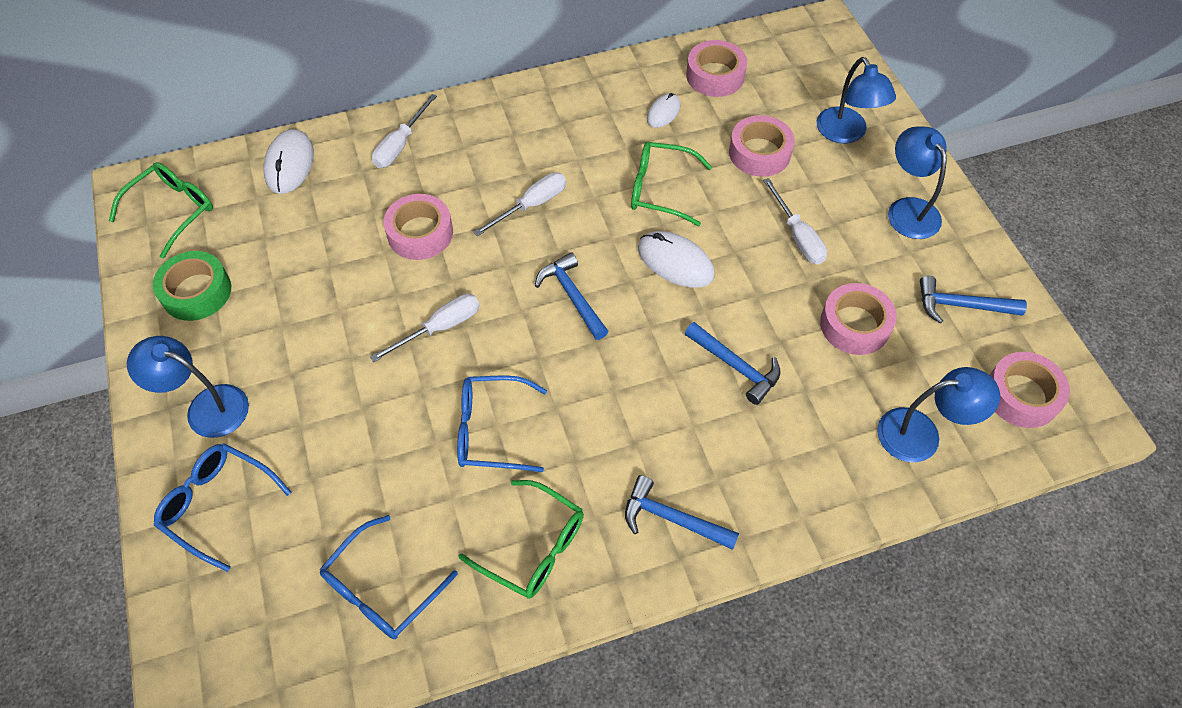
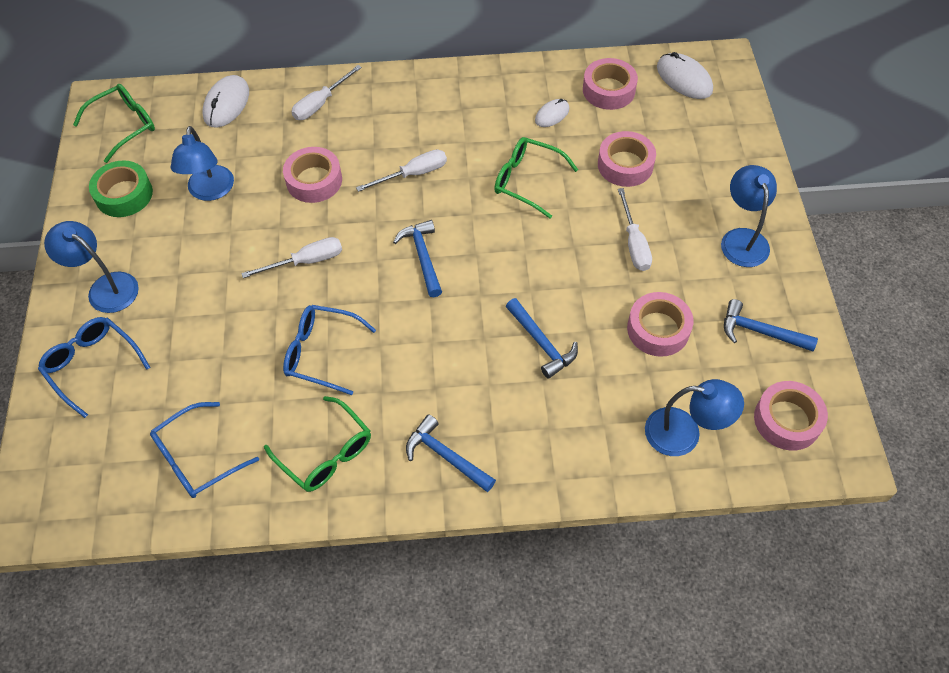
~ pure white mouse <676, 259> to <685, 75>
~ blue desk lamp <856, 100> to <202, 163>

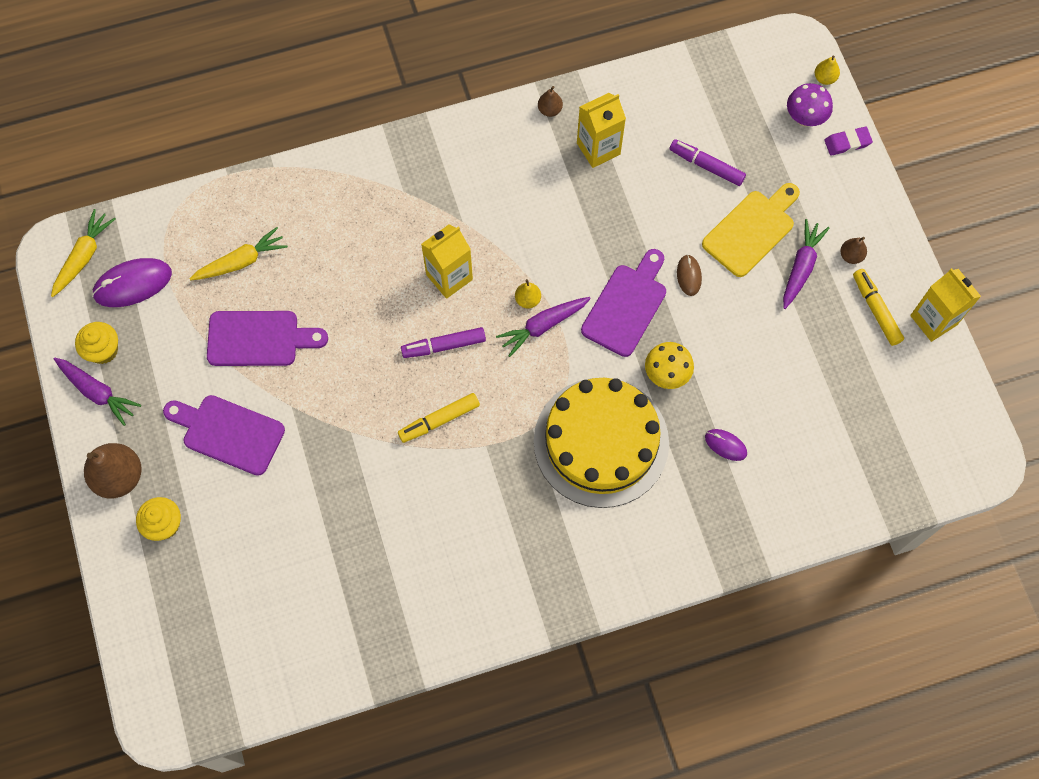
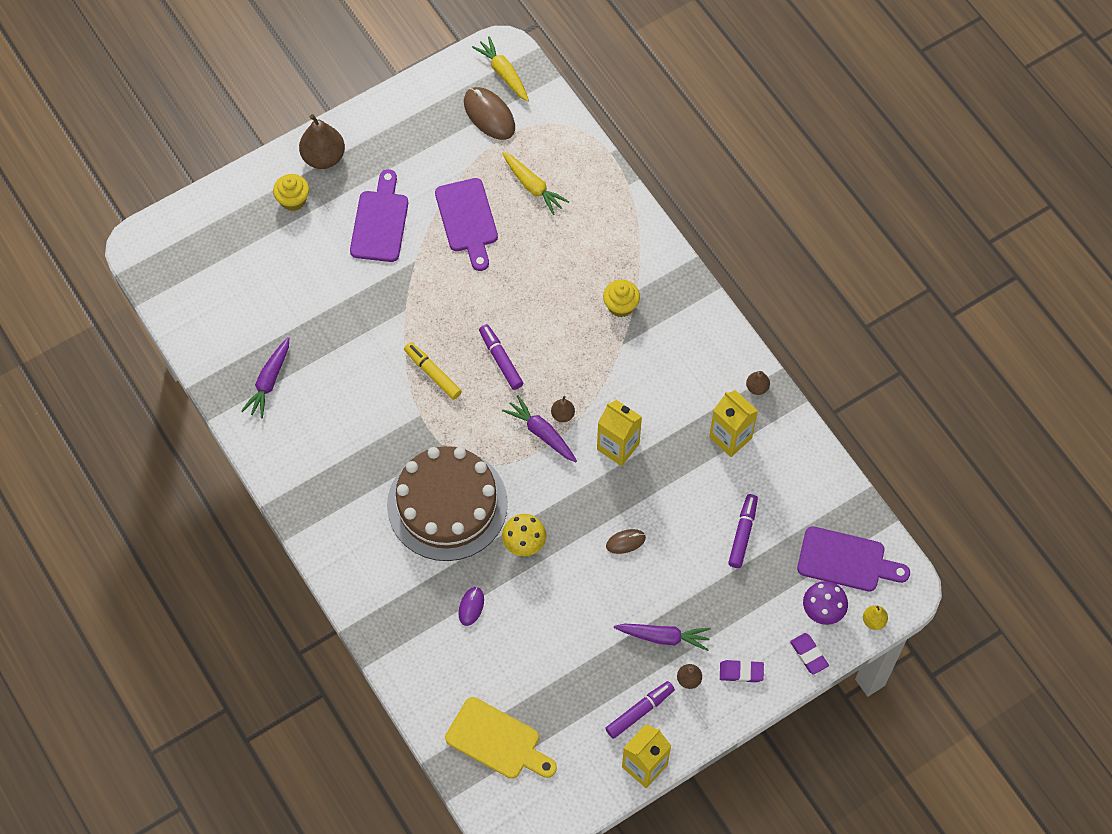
~ bright yellow root vegetable <83, 253> = <500, 69> 135 degrees counterclockwise
~ violet root vegetable <97, 392> to <265, 378>
~ bright yellow cupcake <96, 343> to <621, 298>
~ violet mouse <132, 282> to brown mouse <489, 113>
~ bright yellow milk carton <447, 261> to <619, 433>
~ bright yellow pear <528, 294> to brown pear <563, 409>
~ bright yellow cake <601, 443> to brown cake <447, 503>
~ violet bread board <623, 303> to <853, 559>
~ bright yellow bread board <751, 230> to <501, 738>
~ bright yellow marker pen <878, 307> to violet marker pen <640, 710>
+ violet eraser <742, 671>

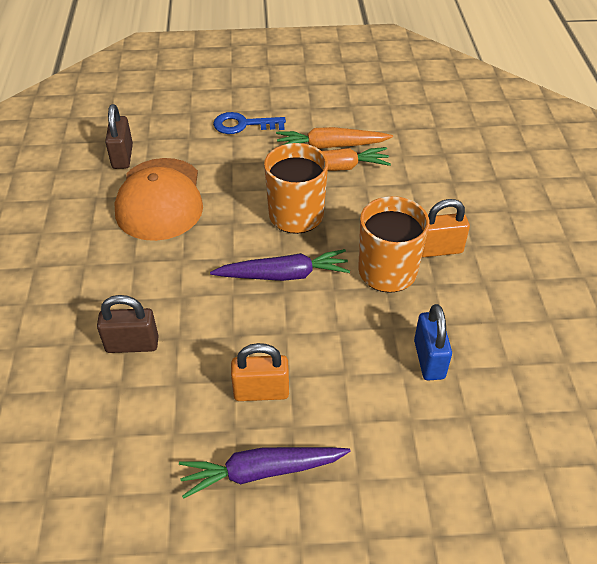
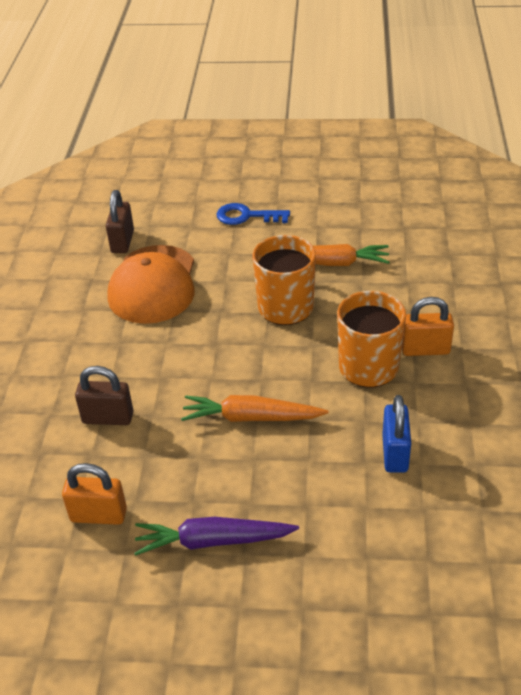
- violet root vegetable <280, 265>
~ bright orange small lock <260, 372> to <94, 494>
~ bright orange root vegetable <334, 138> to <255, 408>

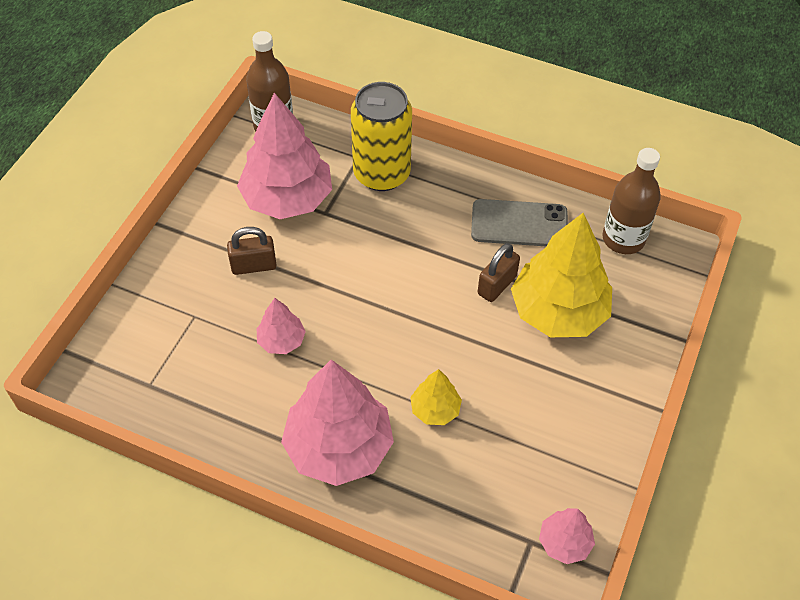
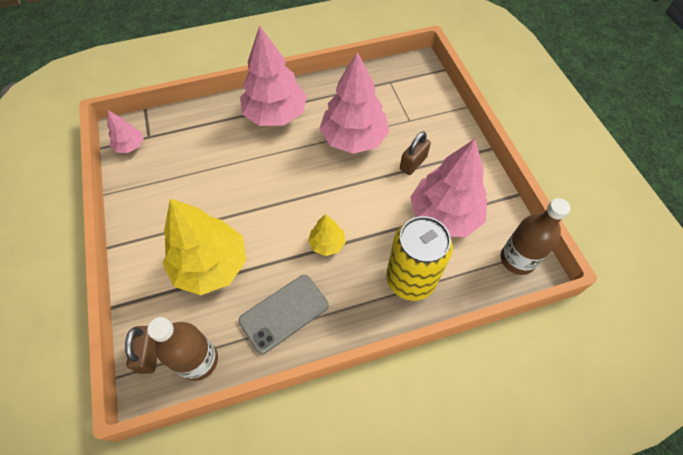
~ pink tree <281, 326> = <354, 103> x2.08
~ bright yellow tree <436, 397> to <327, 235>
~ brown small lock <499, 272> to <141, 350>

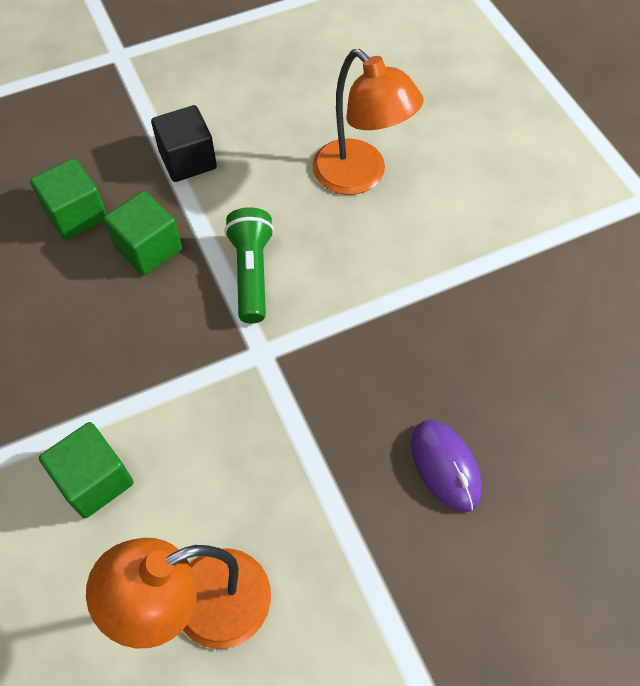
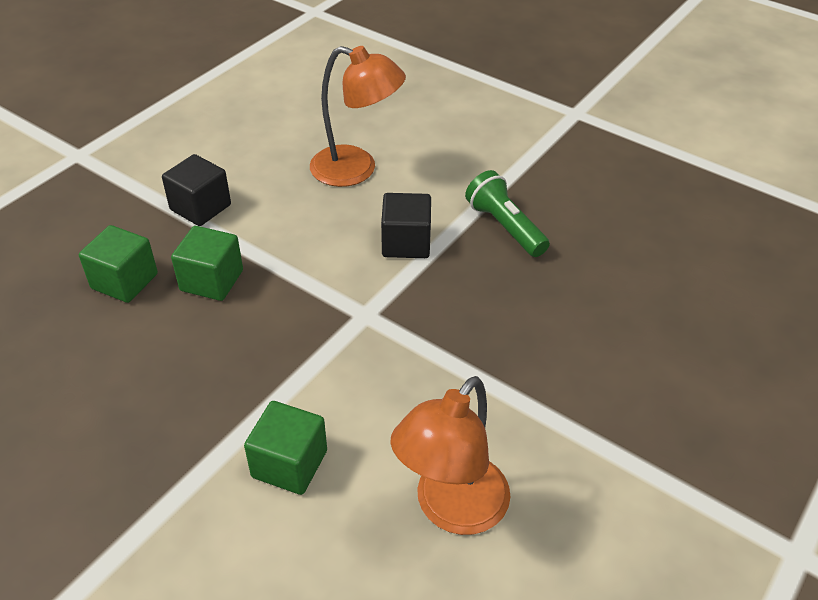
~ leaf-green flashlight <249, 265> to <507, 213>
- violet mouse <446, 466>
+ jet-black cube <406, 225>

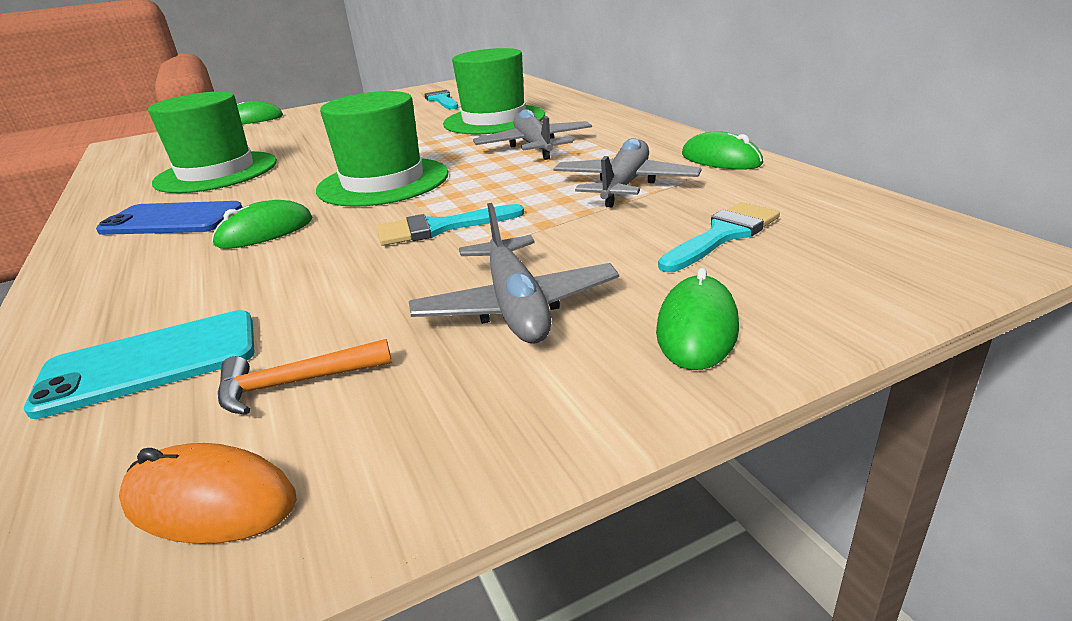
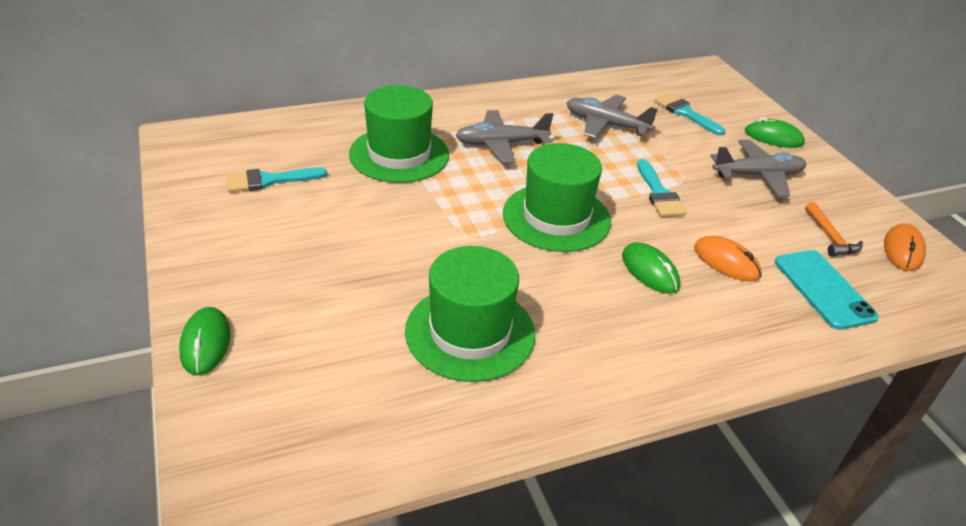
- blue smartphone <169, 218>
- leaf-green mouse <722, 150>
+ bright orange mouse <728, 259>

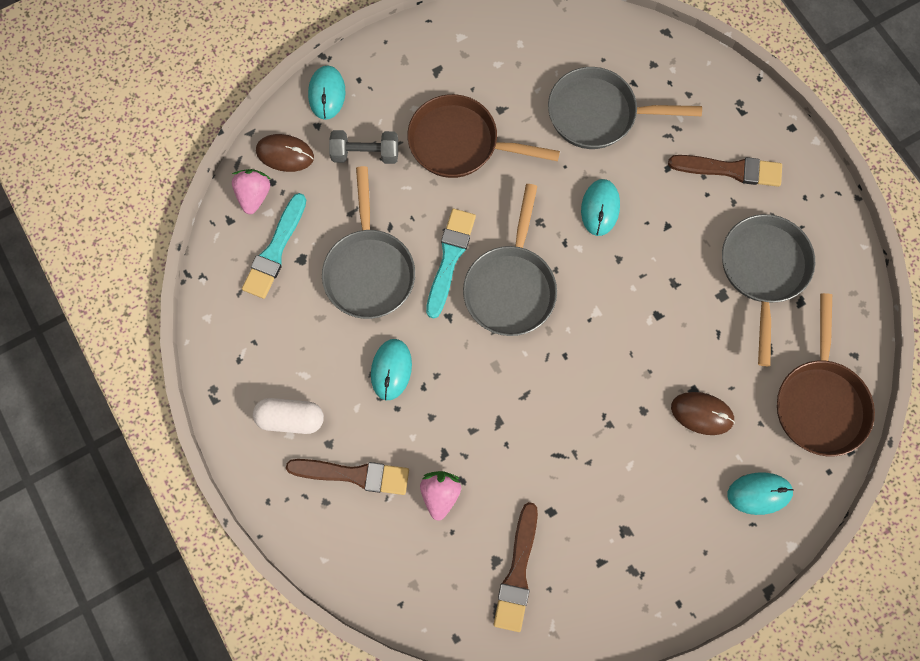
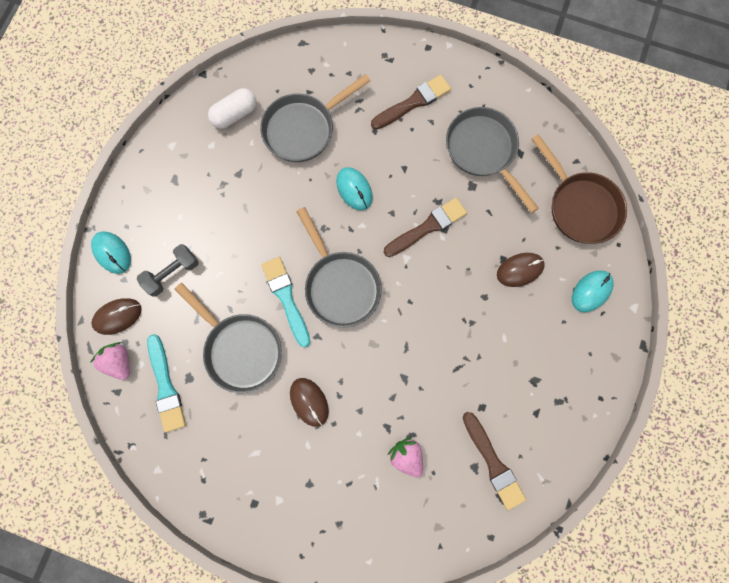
~ pure white pill <288, 416> to <232, 108>
~ brown brush <347, 477> to <425, 227>
~ teal mouse <391, 369> to brown mouse <309, 402>
- brown skillet <483, 136>

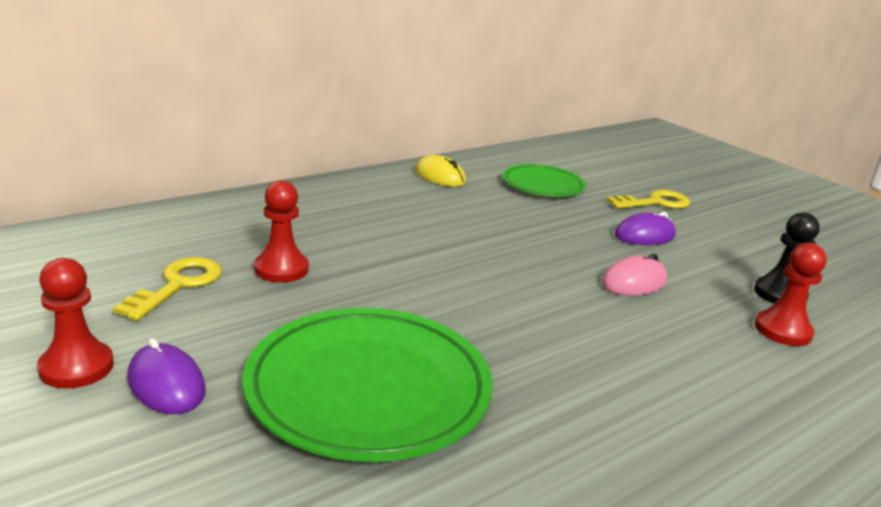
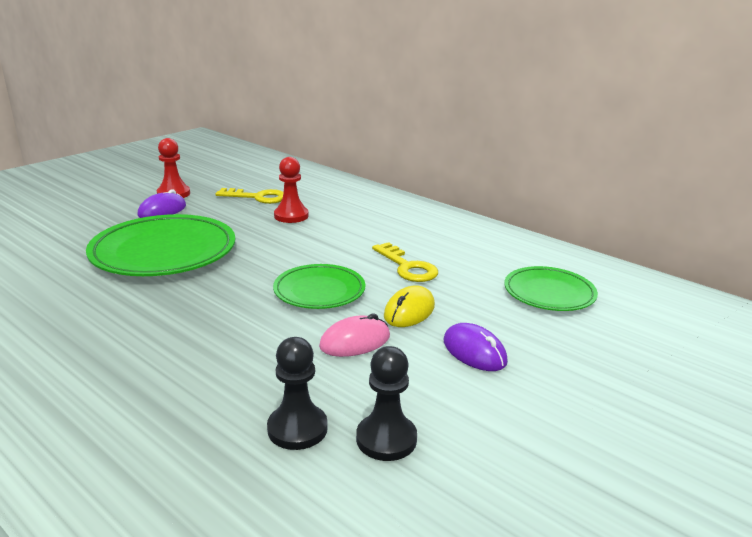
~ bright yellow mouse <440, 171> to <409, 306>
~ pink mouse <634, 274> = <354, 335> 75 degrees counterclockwise
~ bright yellow door key <648, 199> to <405, 262>
~ crimson pawn <791, 294> to jet-black pawn <297, 393>
+ leaf-green flat dish <319, 286>

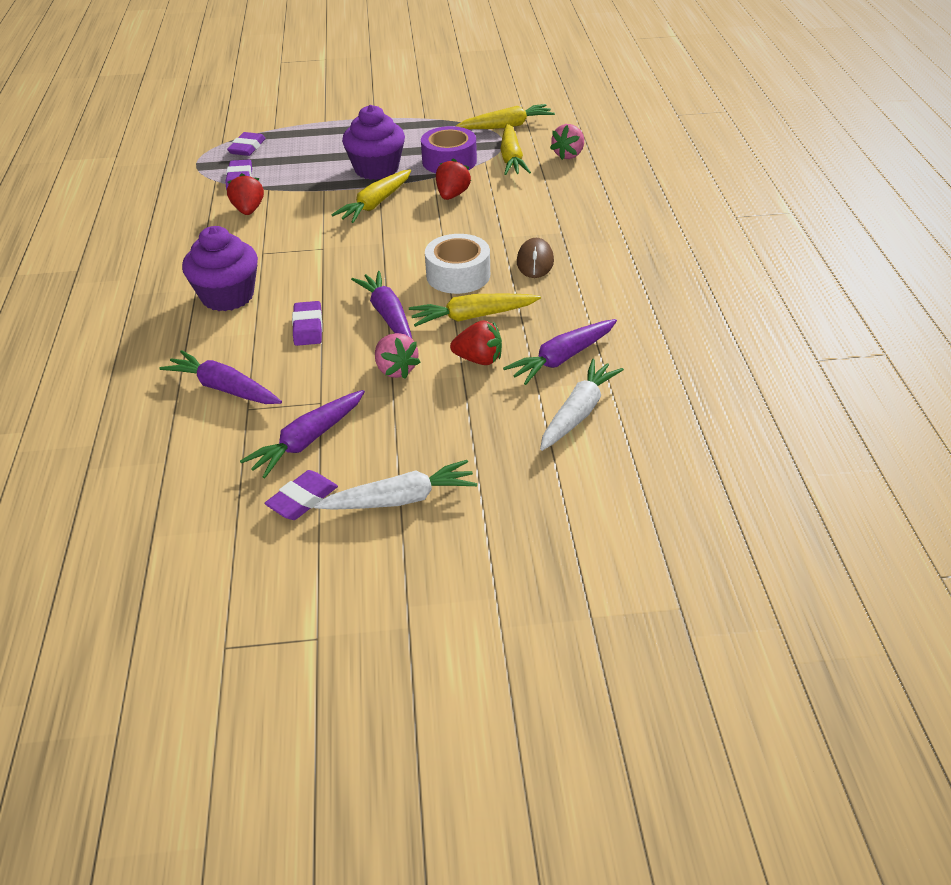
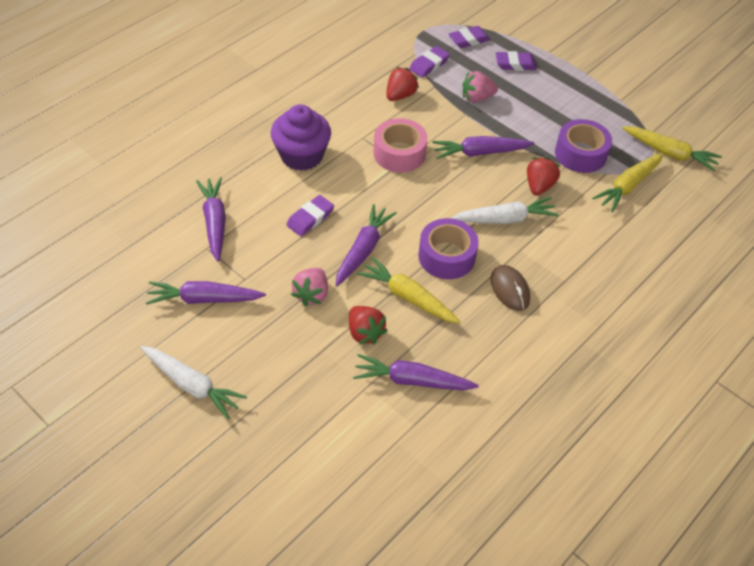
~ violet eraser <301, 495> to <516, 61>
~ bright yellow root vegetable <371, 196> to violet root vegetable <483, 147>
- violet cupcake <373, 142>
~ pure white tape <457, 264> to violet tape <448, 248>
~ crimson toy strawberry <453, 179> = <543, 176> 45 degrees counterclockwise
~ brown mouse <535, 258> = <510, 288> 75 degrees counterclockwise
~ pure white root vegetable <582, 405> to <505, 210>
~ pink toy strawberry <567, 142> to <480, 87>
+ pink tape <401, 145>

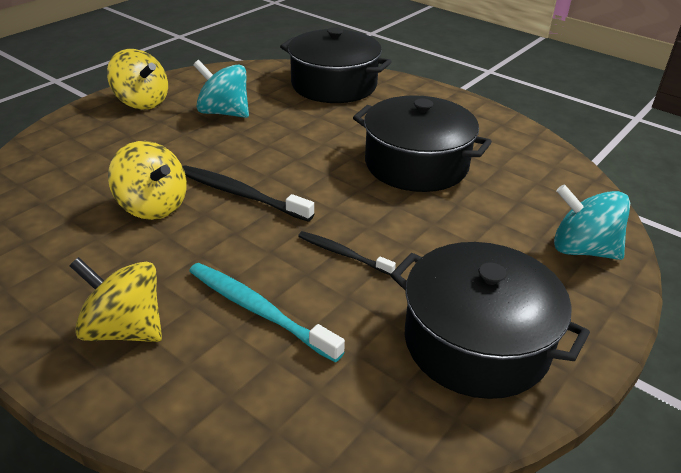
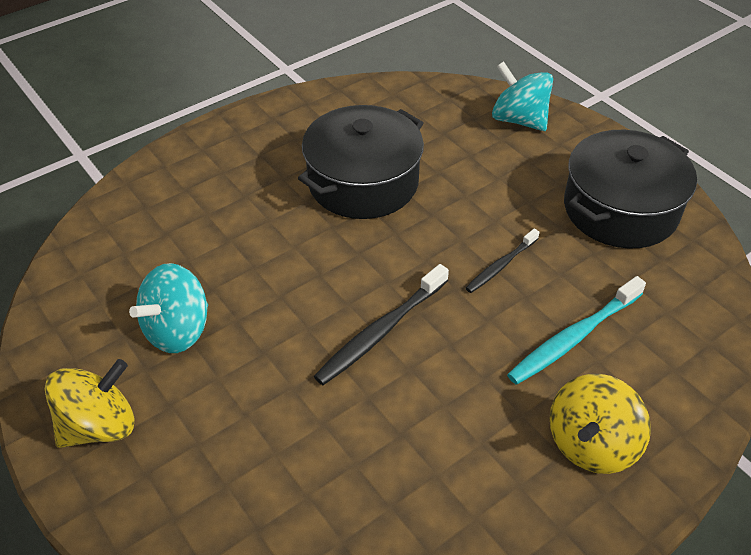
- bright yellow toy top <147, 180>
- jet-black pot <336, 65>
~ teal toy top <592, 222> = <522, 96> 90 degrees clockwise

